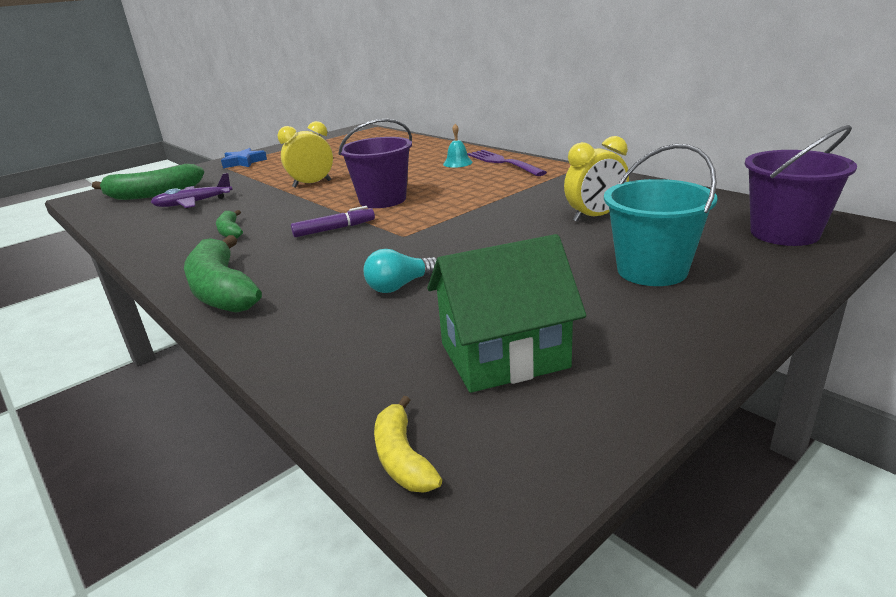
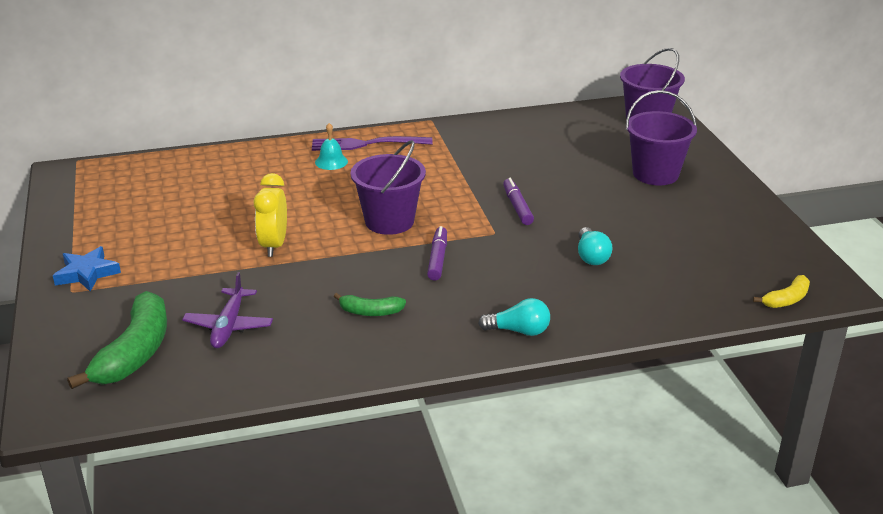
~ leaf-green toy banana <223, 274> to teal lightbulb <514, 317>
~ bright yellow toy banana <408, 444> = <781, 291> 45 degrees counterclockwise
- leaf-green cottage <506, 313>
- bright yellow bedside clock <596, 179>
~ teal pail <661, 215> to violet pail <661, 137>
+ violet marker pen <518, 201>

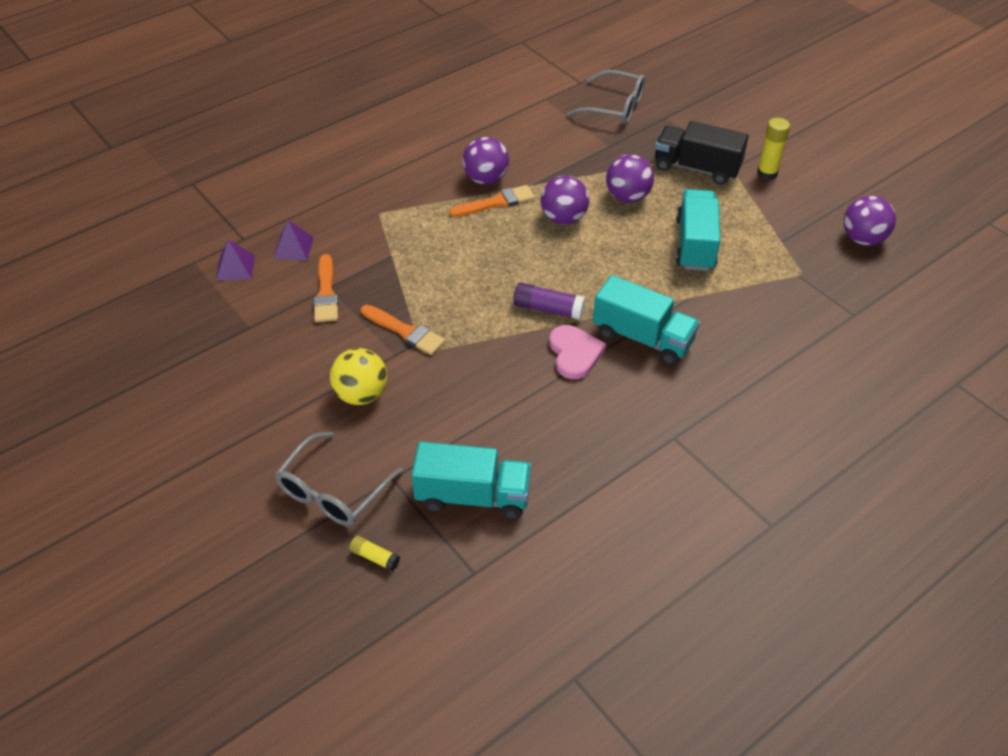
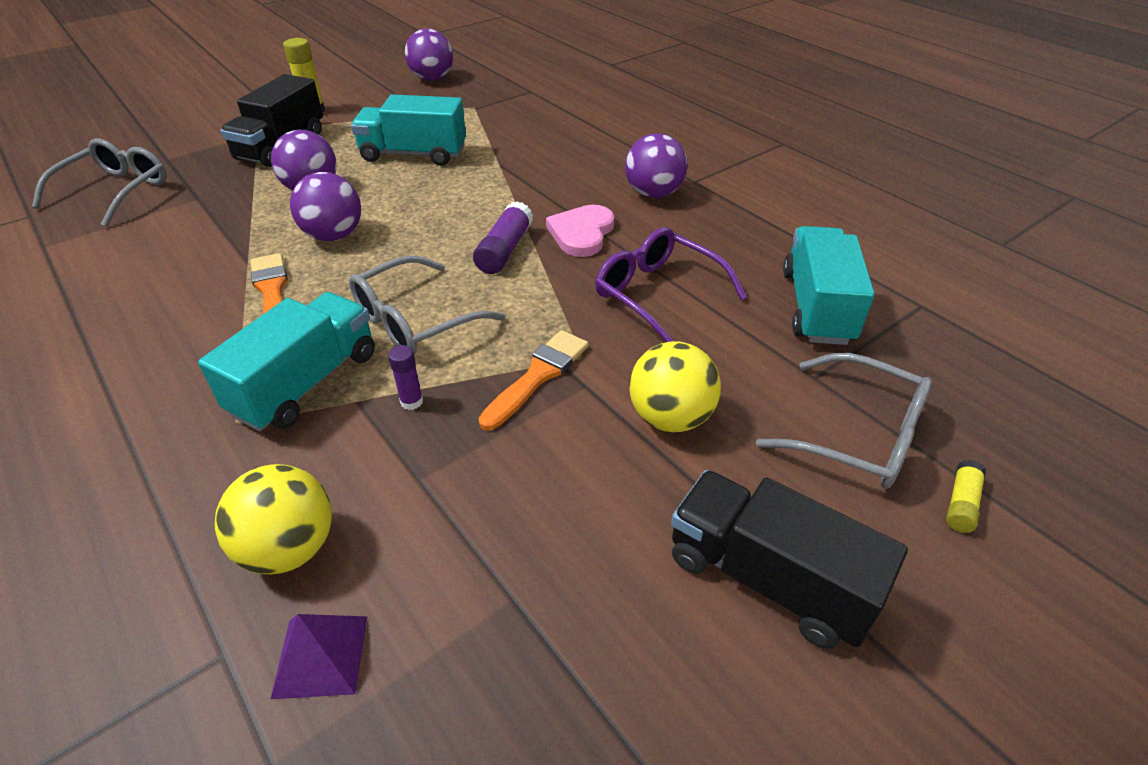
~ violet pyramid shape <293, 240> to bright yellow play ball <273, 519>
- bright orange brush <326, 288>
~ bright yellow stick of glue <374, 553> to <966, 496>
~ violet play ball <486, 160> to <656, 165>
~ pink heart <578, 352> = <580, 231> 60 degrees counterclockwise
~ teal lorry <646, 320> to <286, 361>
+ ash-grey eyeglasses <427, 305>
+ violet stick of glue <405, 377>
+ violet eyeglasses <671, 284>
+ jet-black lorry <789, 559>

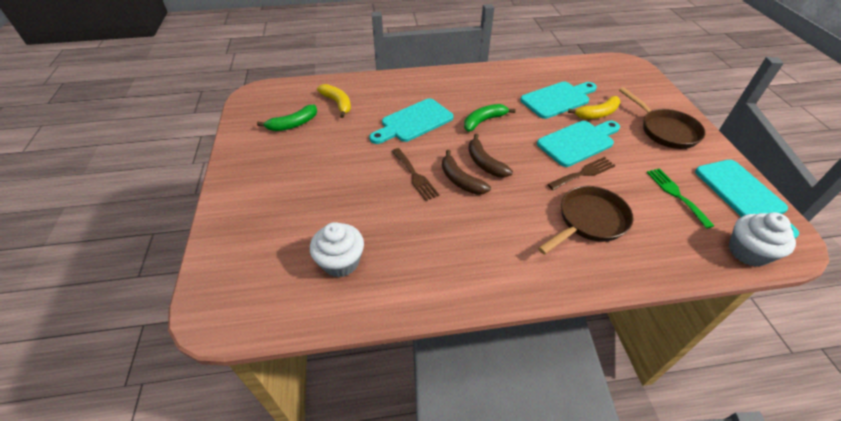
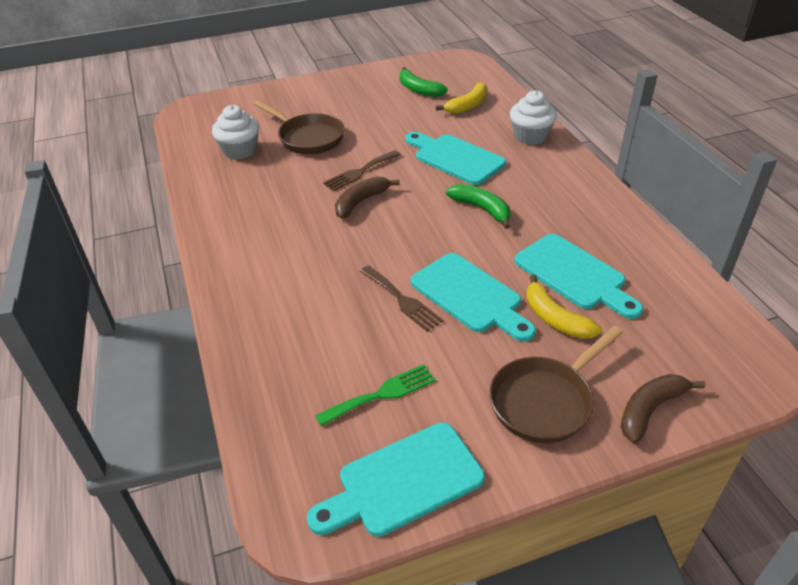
~ brown toy banana <490, 155> to <663, 409>
~ brown skillet <585, 220> to <299, 127>
~ pure white cupcake <762, 239> to <533, 117>

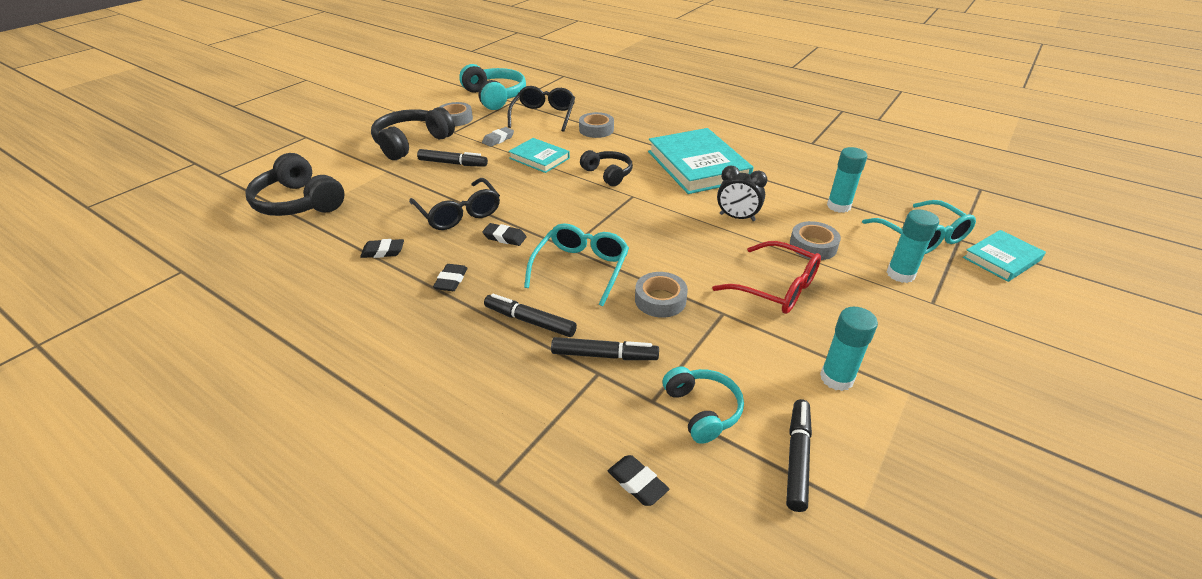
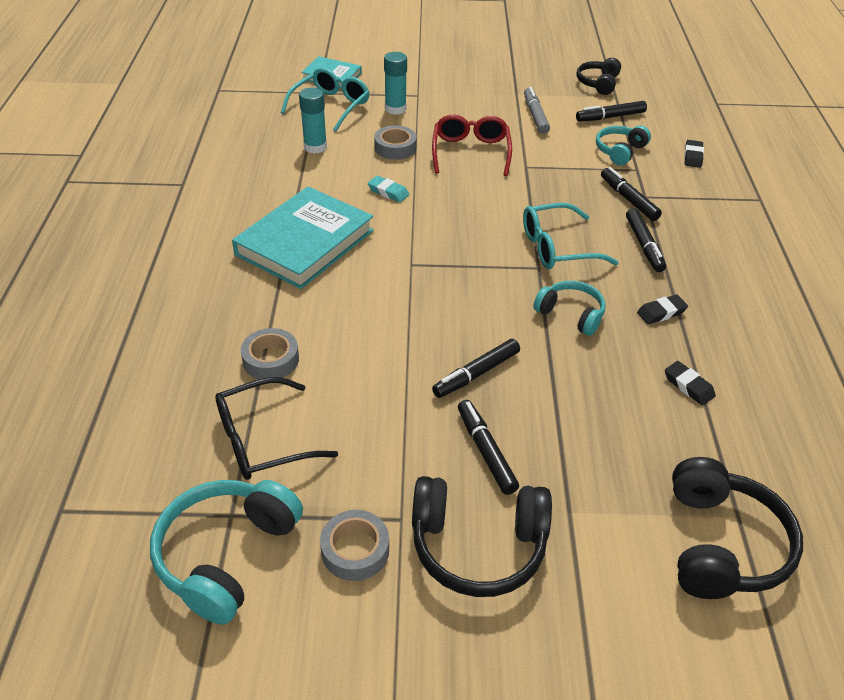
- jet-black eyeglasses <454, 204>
- ash-grey eraser <498, 137>
~ jet-black eraser <504, 234> to teal headphones <569, 308>
- teal hardback <539, 155>
~ jet-black headphones <606, 168> to <598, 76>
- ash-grey tape <661, 295>
~ jet-black bedside clock <742, 193> to teal eraser <388, 189>
~ teal stick of glue <849, 349> to ash-grey marker pen <537, 110>
+ jet-black marker pen <476, 368>

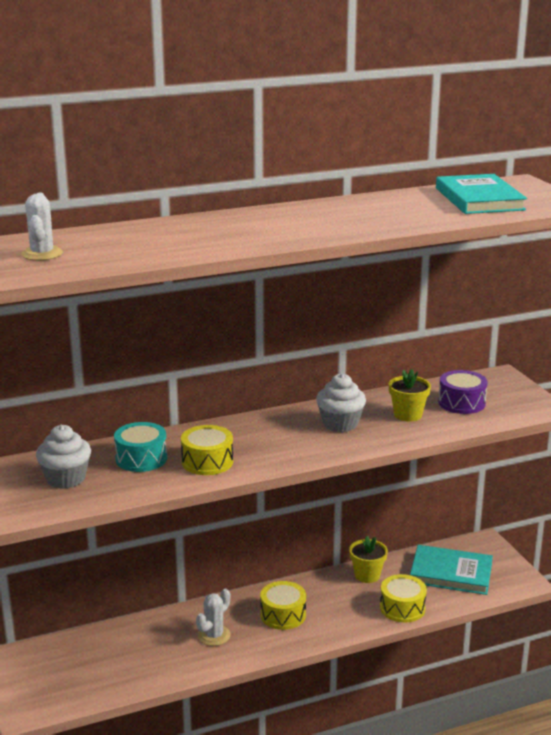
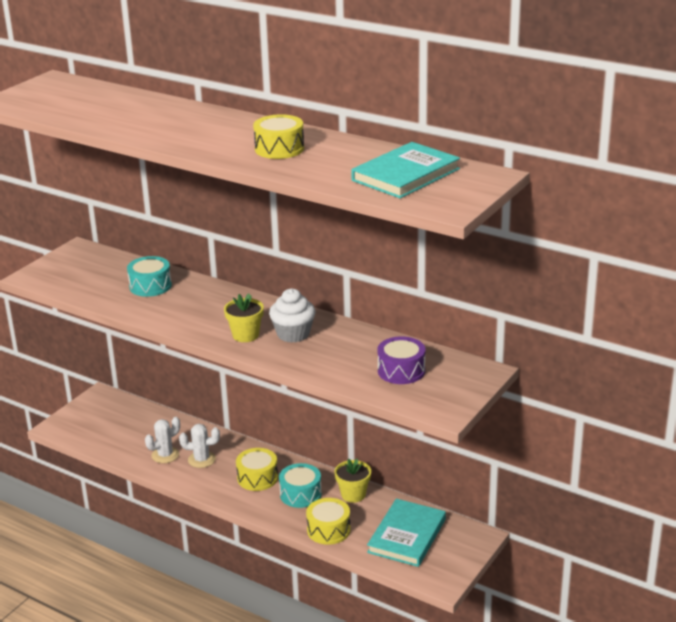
~ pure white saguaro cactus <42, 227> to <162, 440>
- pure white cupcake <63, 457>
~ bright yellow toy drum <207, 450> to <278, 136>
~ bright yellow flower pot <410, 395> to <244, 318>
~ teal hardback <451, 570> = <406, 533> 45 degrees clockwise
+ teal toy drum <300, 485>

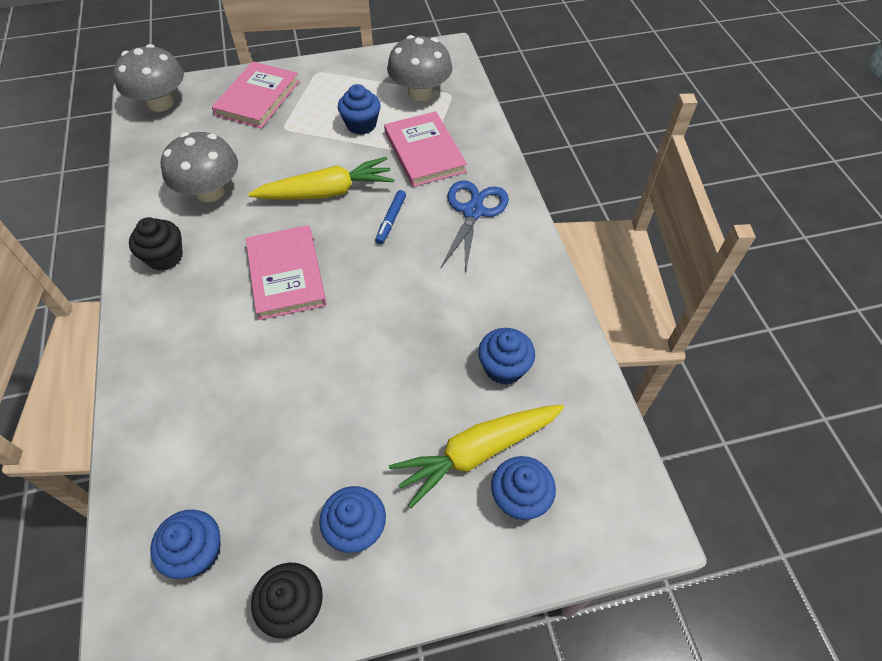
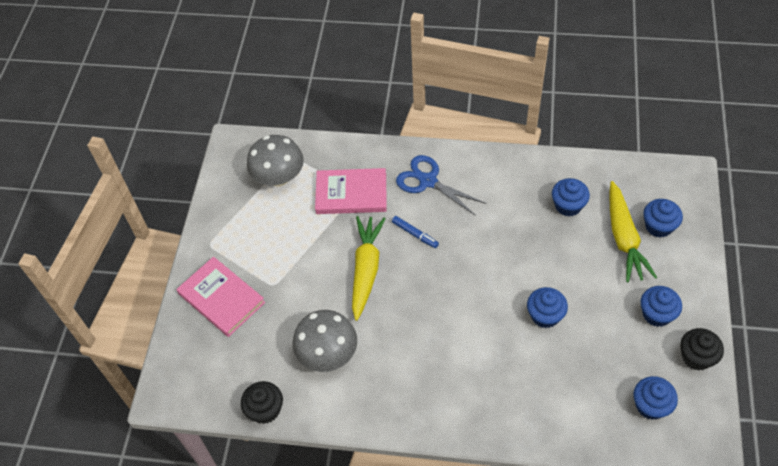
- ash-grey mushroom <148, 78>
~ jet-black cupcake <156, 244> to <262, 402>
- pink hardback <286, 272>
~ blue cupcake <359, 109> to <547, 307>

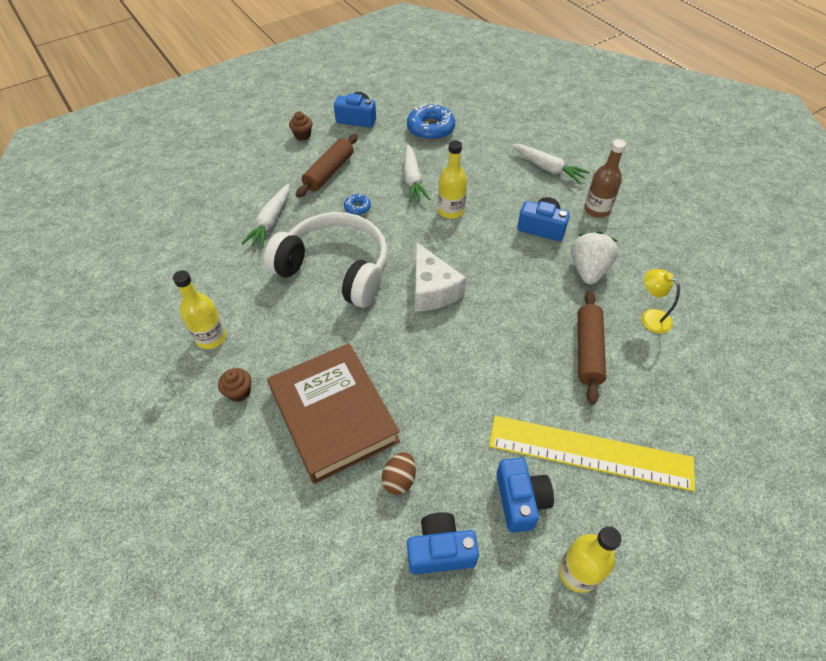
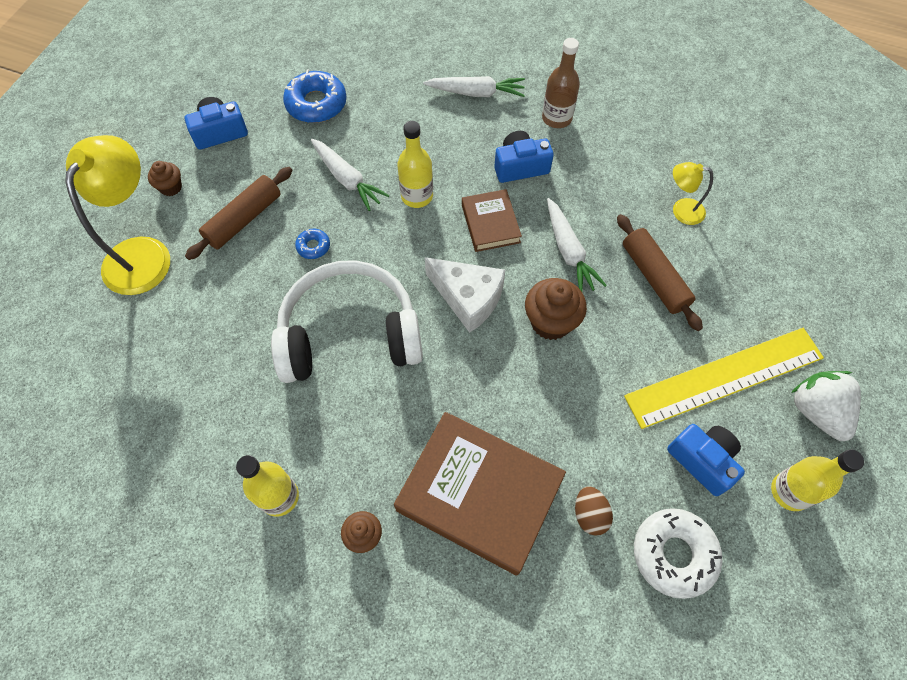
~ pure white root vegetable <265, 216> to <577, 245>
~ brown pastry roller <327, 166> = <239, 213> 45 degrees clockwise
~ blue camera <443, 543> to pure white donut <678, 553>
~ pure white toy strawberry <594, 258> to <826, 406>
+ bright yellow desk lamp <117, 215>
+ brown hardback <492, 220>
+ brown cupcake <556, 309>

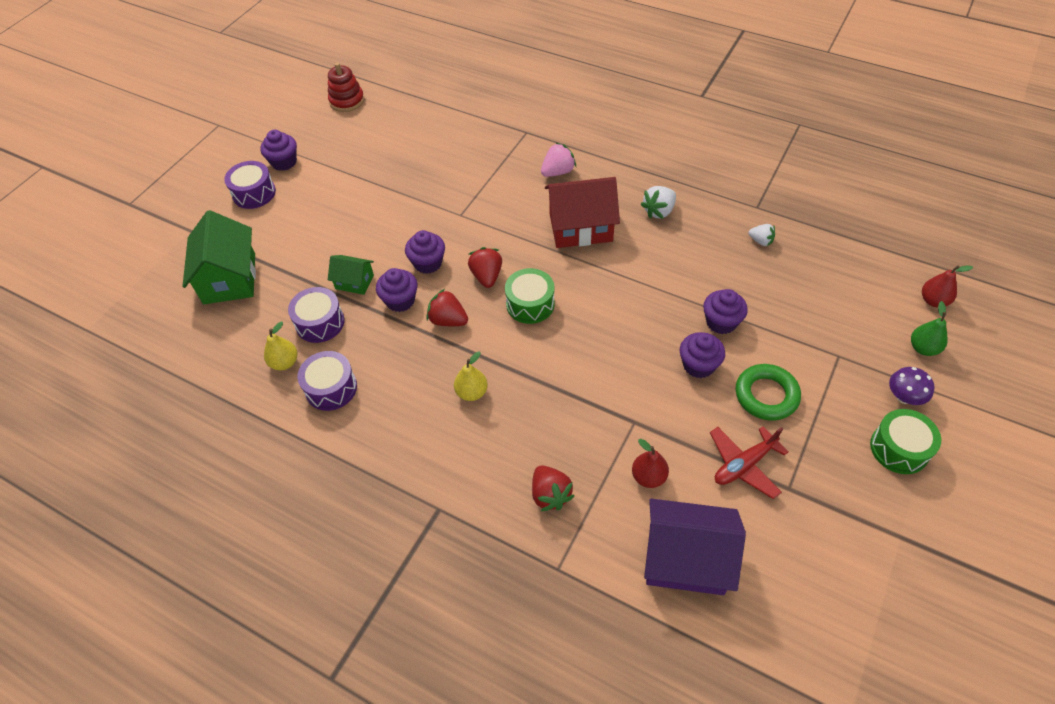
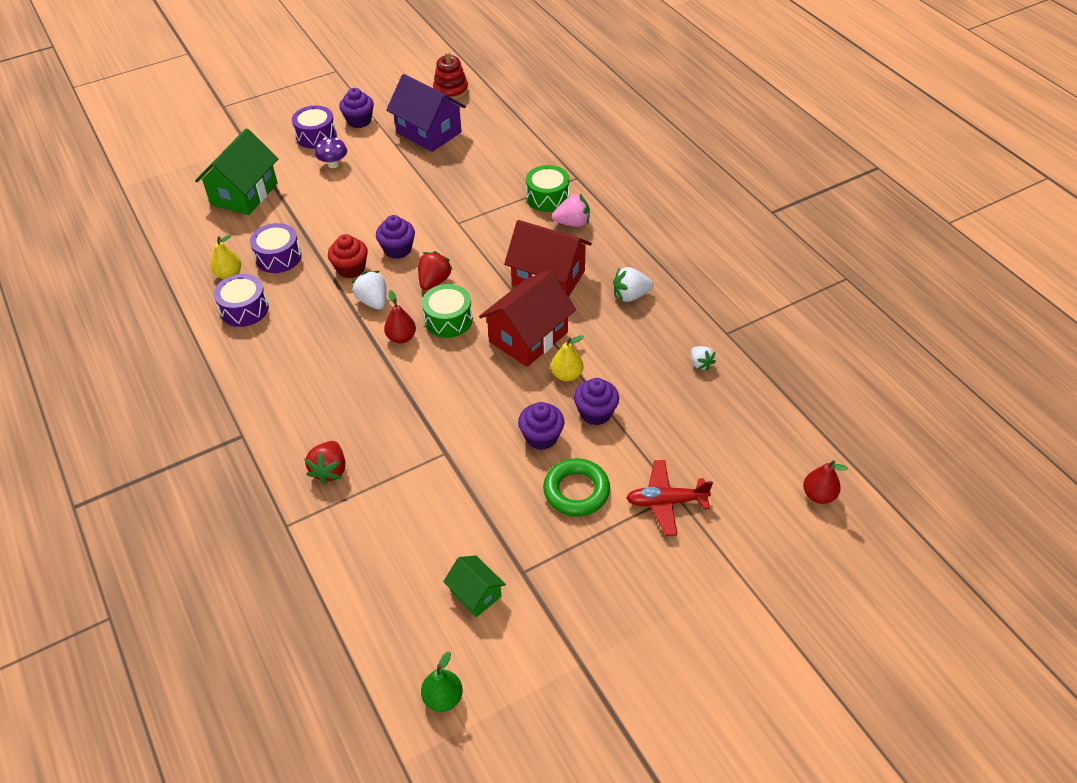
~ leaf-green cottage <351, 275> to <474, 586>
~ violet cupcake <397, 290> to crimson cupcake <348, 256>
~ crimson toy strawberry <447, 307> to pure white toy strawberry <368, 290>
~ bright yellow pear <471, 376> to <567, 358>
~ crimson pear <650, 463> to <400, 317>
~ violet cottage <695, 547> to <426, 113>
~ crimson plane <749, 462> to <669, 498>
~ leaf-green toy drum <905, 441> to <548, 188>
~ violet mushroom <912, 386> to <331, 153>
~ leaf-green pear <929, 328> to <442, 682>
+ crimson cottage <527, 318>

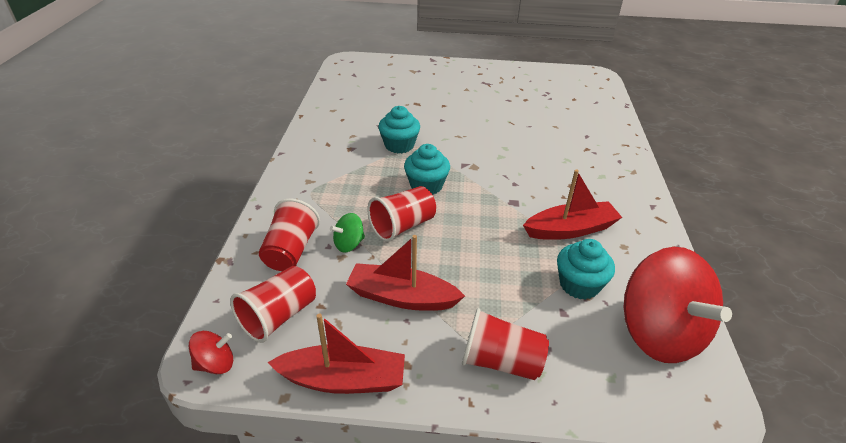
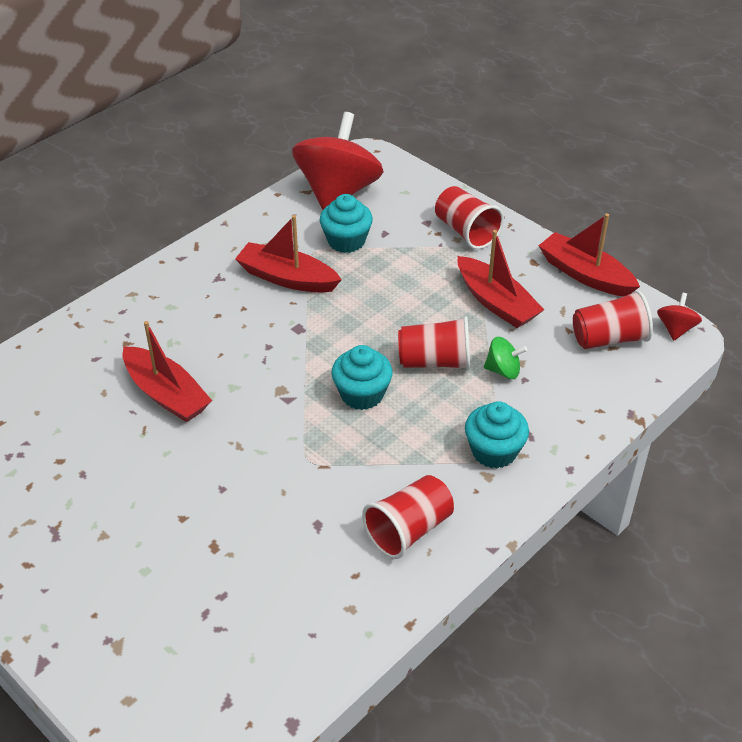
~ crimson toy top <211, 352> = <679, 316> 90 degrees clockwise
~ crimson tumbler <289, 235> to <408, 517>
~ teal cupcake <399, 129> to <497, 434>
+ crimson sailboat <167, 371>

